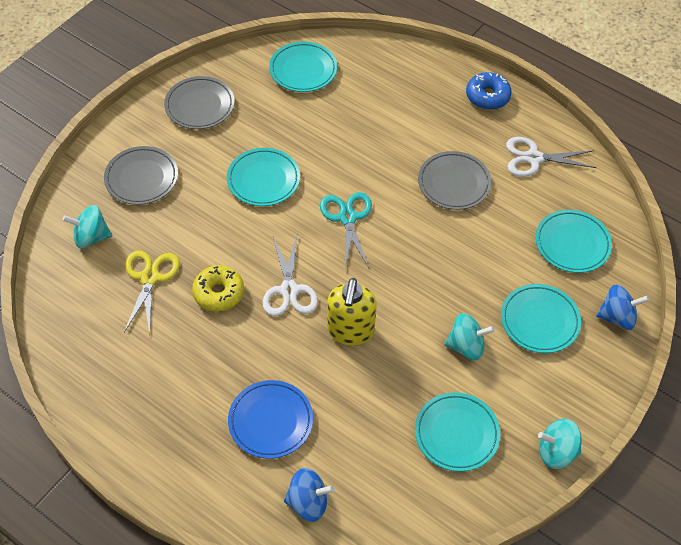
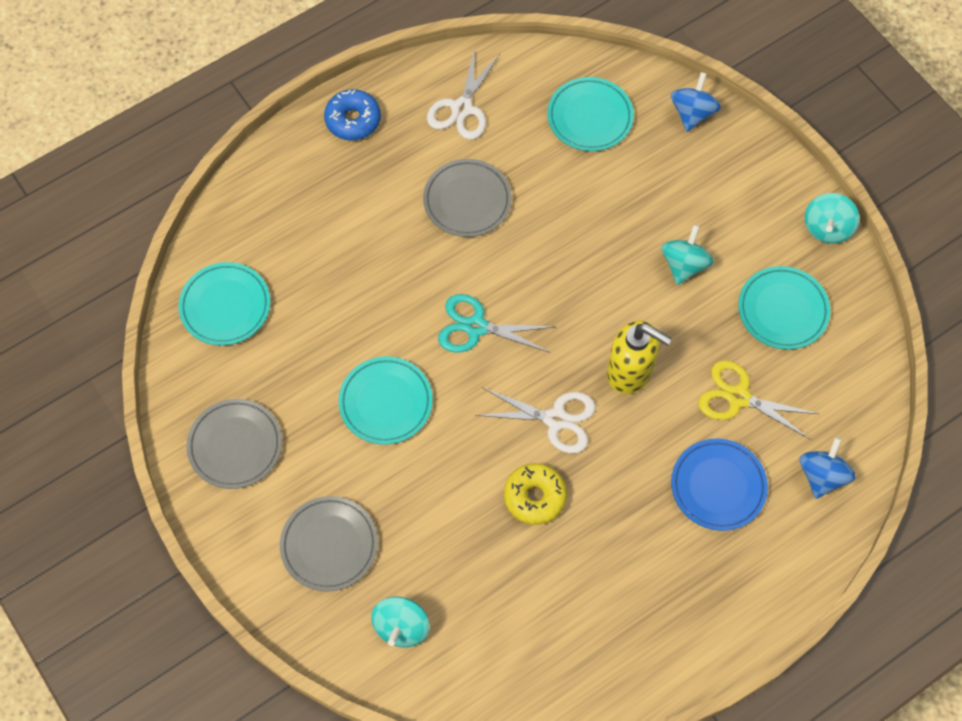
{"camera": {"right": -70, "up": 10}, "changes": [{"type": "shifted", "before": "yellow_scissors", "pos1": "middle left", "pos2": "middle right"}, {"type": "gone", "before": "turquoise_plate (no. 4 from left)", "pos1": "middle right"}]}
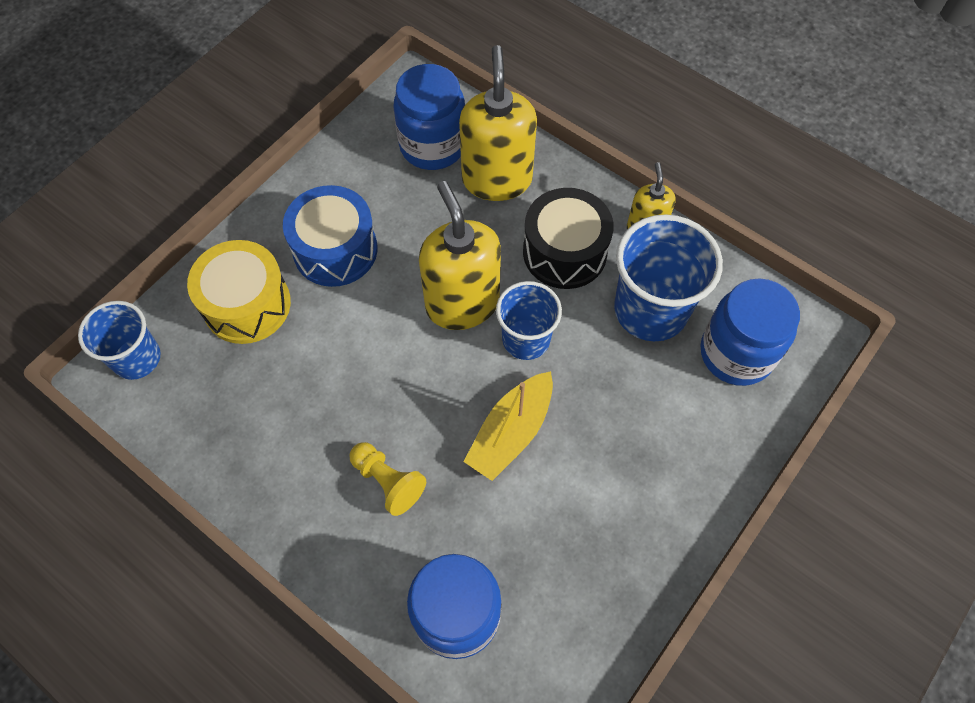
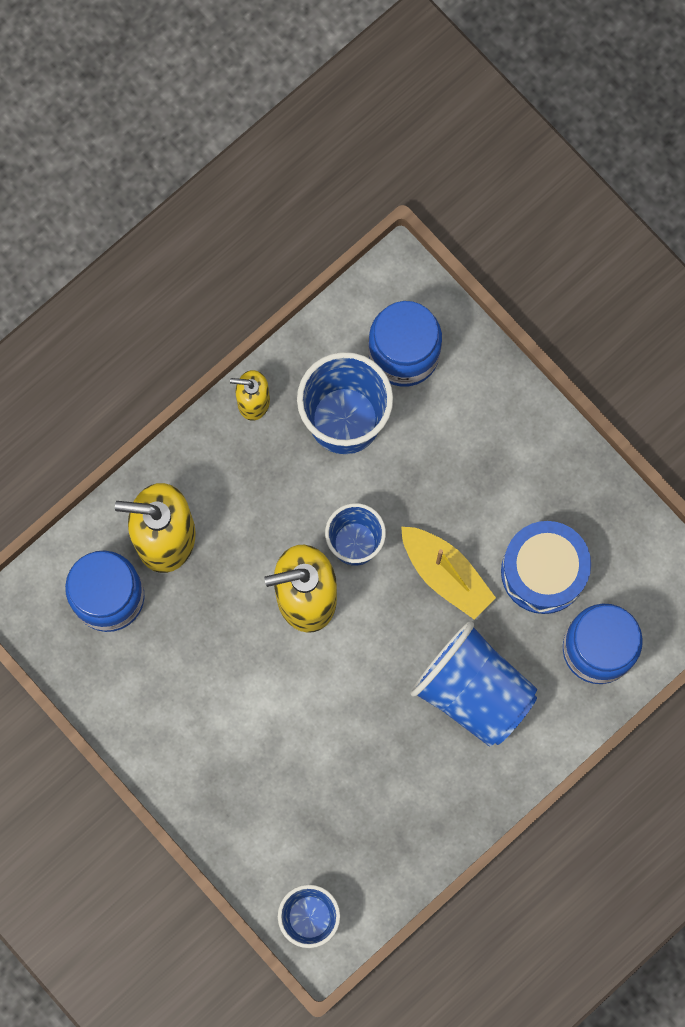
{"camera": {"right": -80, "up": 15}, "changes": [{"type": "shifted", "before": "blue_drum", "pos1": "centre", "pos2": "middle right"}, {"type": "gone", "before": "black_drum", "pos1": "centre"}, {"type": "gone", "before": "yellow_drum", "pos1": "middle left"}, {"type": "swapped", "before": "yellow_pawn", "after": "blue_cup (no. 4 from left)", "pos1": "bottom centre", "pos2": "middle right"}]}
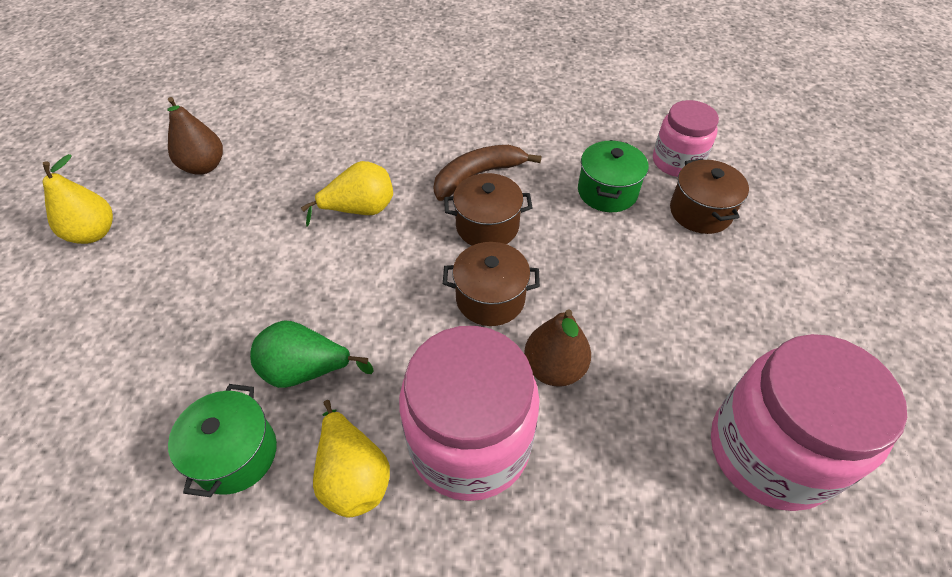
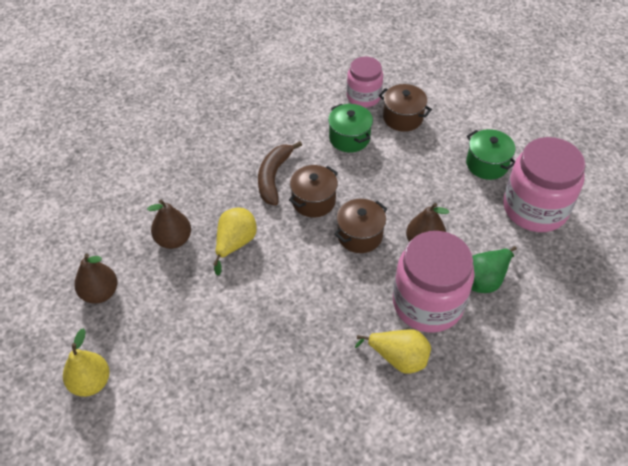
{"camera": {"right": -45, "up": 0}, "changes": [{"type": "shifted", "before": "green_pear", "pos1": "middle left", "pos2": "middle right"}, {"type": "shifted", "before": "green_pot (no. 1 from left in the first image)", "after": "green_pot (no. 2 from left)", "pos1": "bottom left", "pos2": "top right"}, {"type": "new", "after": "brown_pear (no. 2 from left)", "pos2": "middle left"}]}
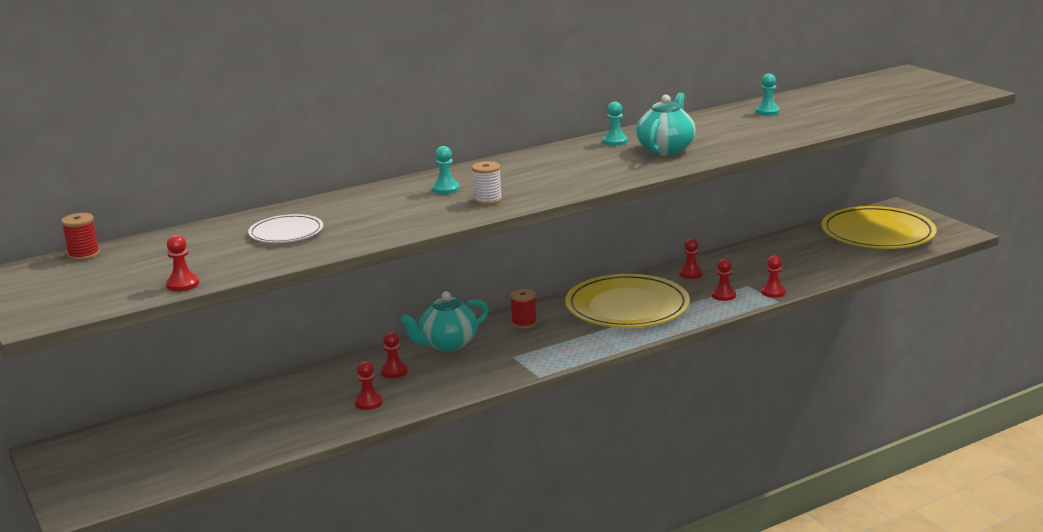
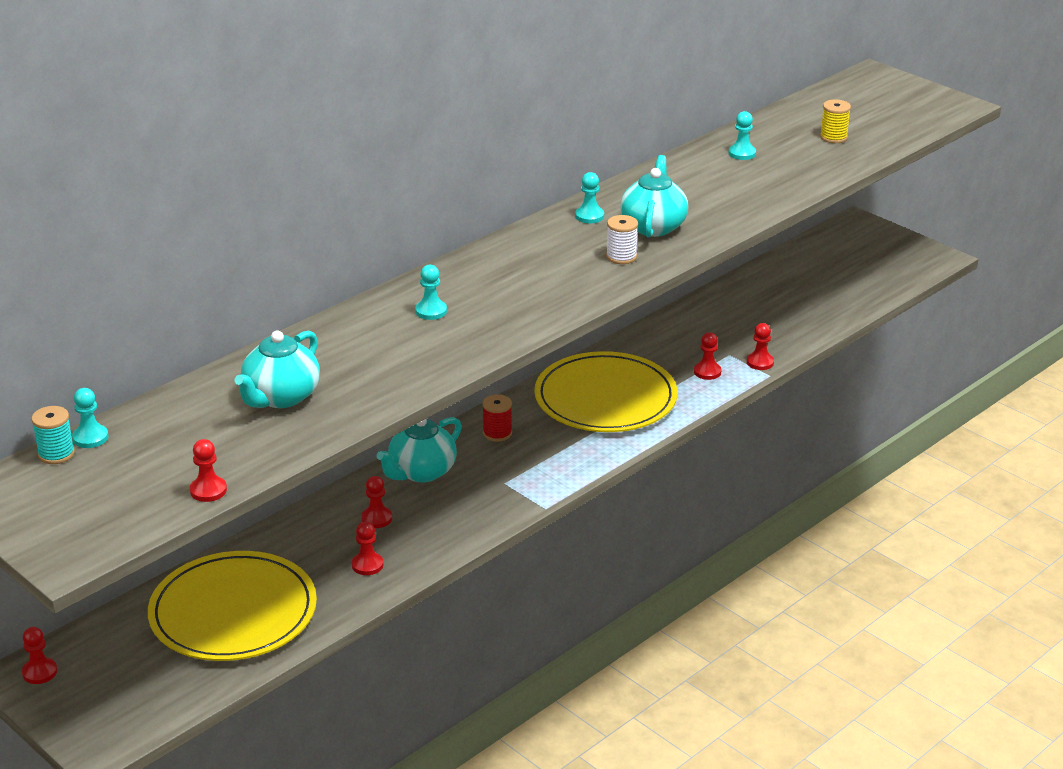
{"camera": {"right": -15, "up": 10}, "changes": [{"type": "shifted", "before": "white_spool", "pos1": "centre", "pos2": "top centre"}, {"type": "shifted", "before": "yellow_plate (no. 2 from left in the first image)", "after": "yellow_plate (no. 1 from left)", "pos1": "middle right", "pos2": "bottom left"}, {"type": "repainted", "before": "red_spool (no. 1 from left)", "after": "turquoise_spool", "pos1": "middle left", "pos2": "middle left"}, {"type": "swapped", "before": "white_plate", "after": "turquoise_teapot (no. 1 from left)", "pos1": "middle left", "pos2": "middle left"}, {"type": "shifted", "before": "red_pawn (no. 4 from left in the first image)", "after": "red_pawn (no. 1 from left)", "pos1": "centre", "pos2": "bottom left"}, {"type": "new", "after": "yellow_spool", "pos2": "top right"}, {"type": "new", "after": "turquoise_pawn (no. 1 from left)", "pos2": "middle left"}]}
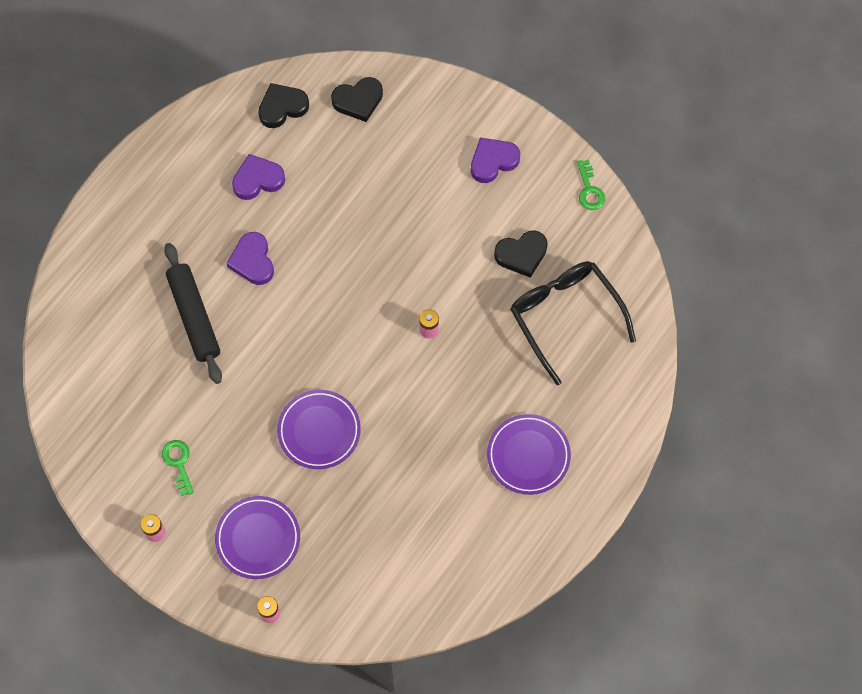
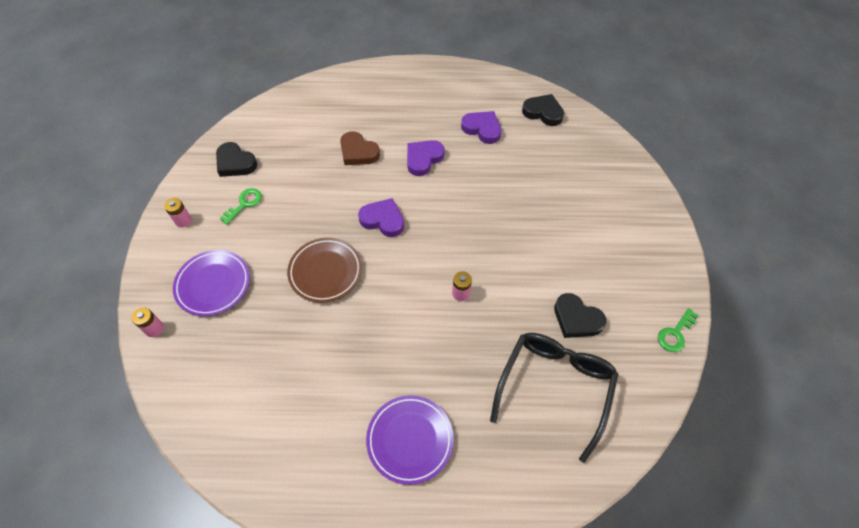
{"camera": {"right": 55, "up": -10}, "changes": [{"type": "shifted", "before": "black_heart (no. 2 from left in the first image)", "after": "black_heart (no. 1 from left)", "pos1": "top centre", "pos2": "top left"}, {"type": "shifted", "before": "purple_heart (no. 3 from left in the first image)", "after": "purple_heart (no. 1 from left)", "pos1": "top centre", "pos2": "centre"}, {"type": "swapped", "before": "black_rolling_pin", "after": "brown_heart", "pos1": "middle left", "pos2": "top centre"}, {"type": "repainted", "before": "purple_plate (no. 2 from left)", "after": "brown_plate", "pos1": "centre", "pos2": "centre"}]}
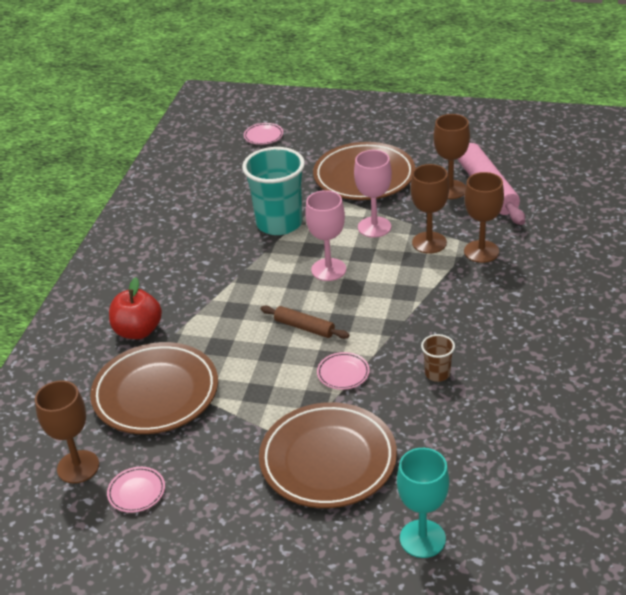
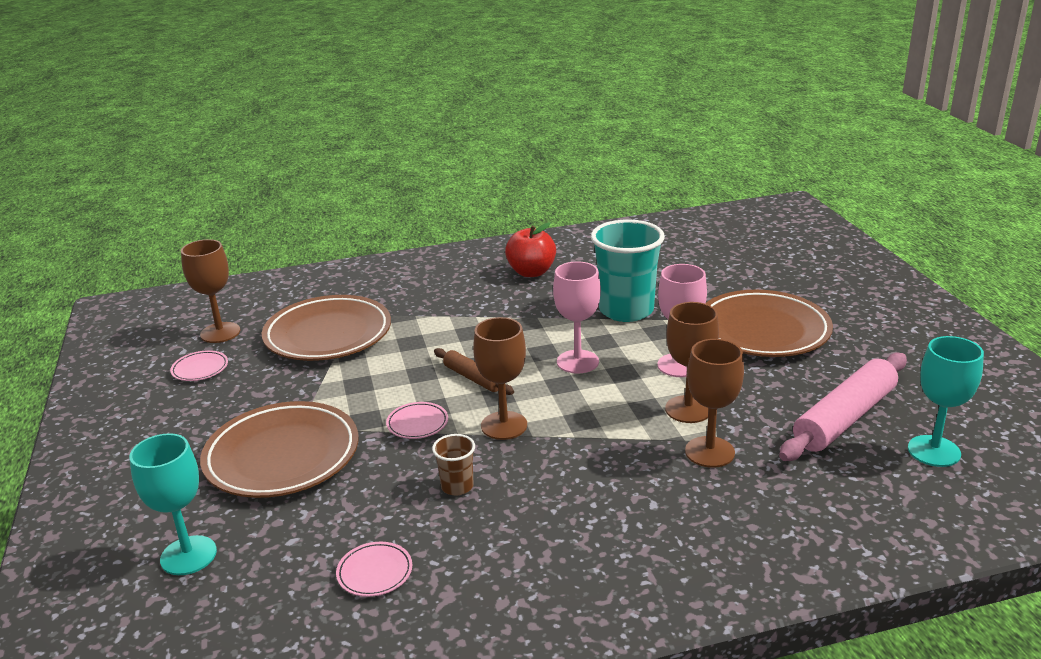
{"camera": {"right": 60, "up": -10}, "changes": [{"type": "shifted", "before": "brown_goblet (no. 3 from left in the first image)", "after": "brown_goblet (no. 2 from left)", "pos1": "top right", "pos2": "centre"}, {"type": "shifted", "before": "pink_plate (no. 2 from left)", "pos1": "top centre", "pos2": "bottom centre"}, {"type": "shifted", "before": "red_apple", "pos1": "middle left", "pos2": "centre"}, {"type": "rotated", "before": "brown_rolling_pin", "pos1": "centre", "pos2": "centre", "turn": -45}, {"type": "new", "after": "turquoise_goblet (no. 2 from left)", "pos2": "middle right"}]}
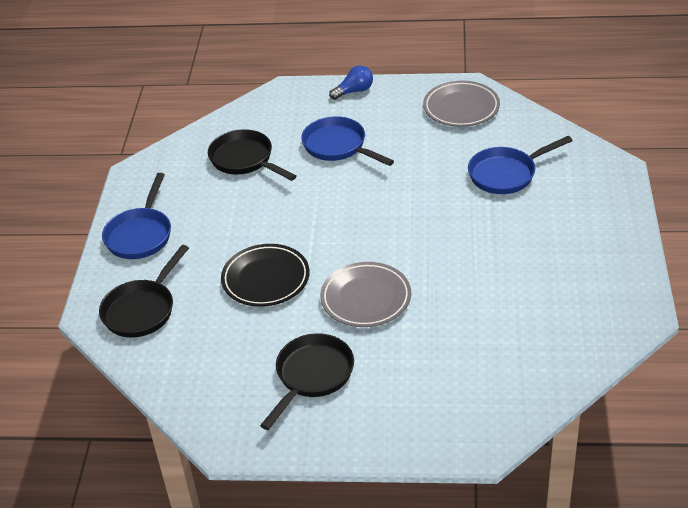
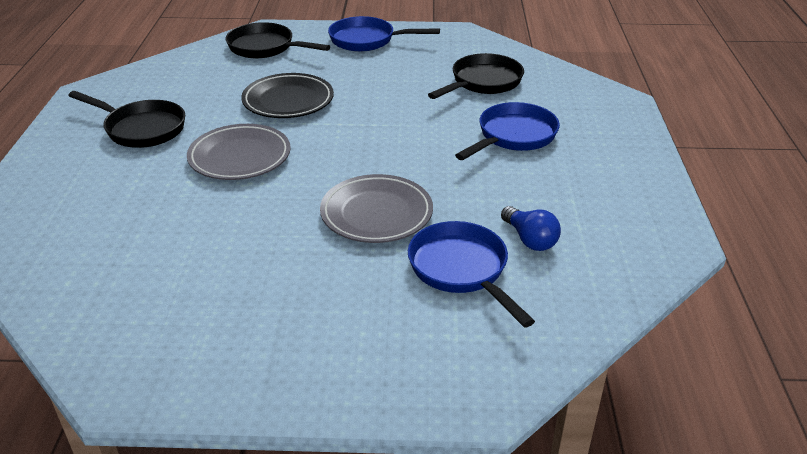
{"camera": {"right": 85, "up": -5}, "changes": [{"type": "shifted", "before": "blue_light_bulb", "pos1": "top centre", "pos2": "centre"}, {"type": "shifted", "before": "grey_plate (no. 2 from left)", "pos1": "top right", "pos2": "centre"}]}
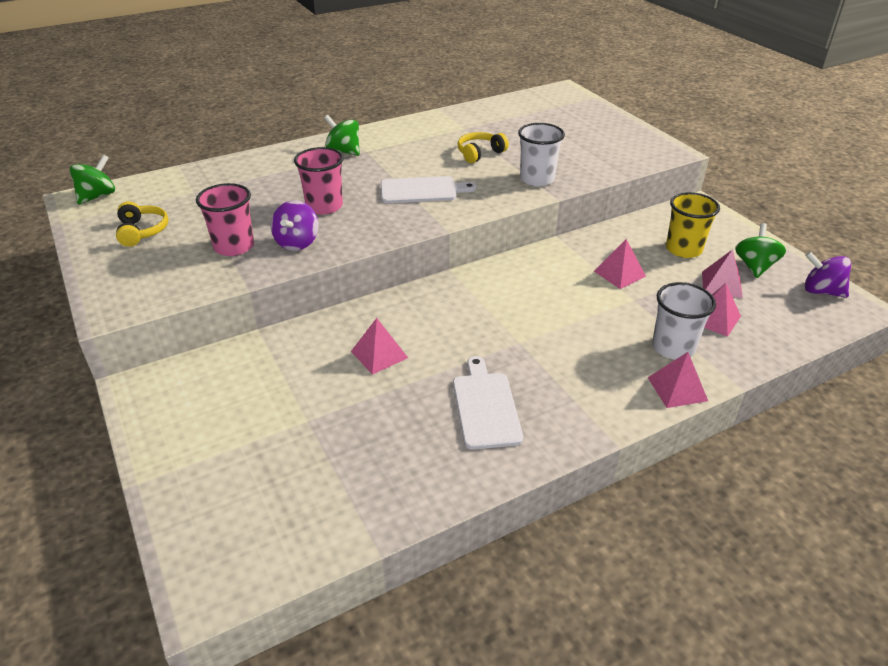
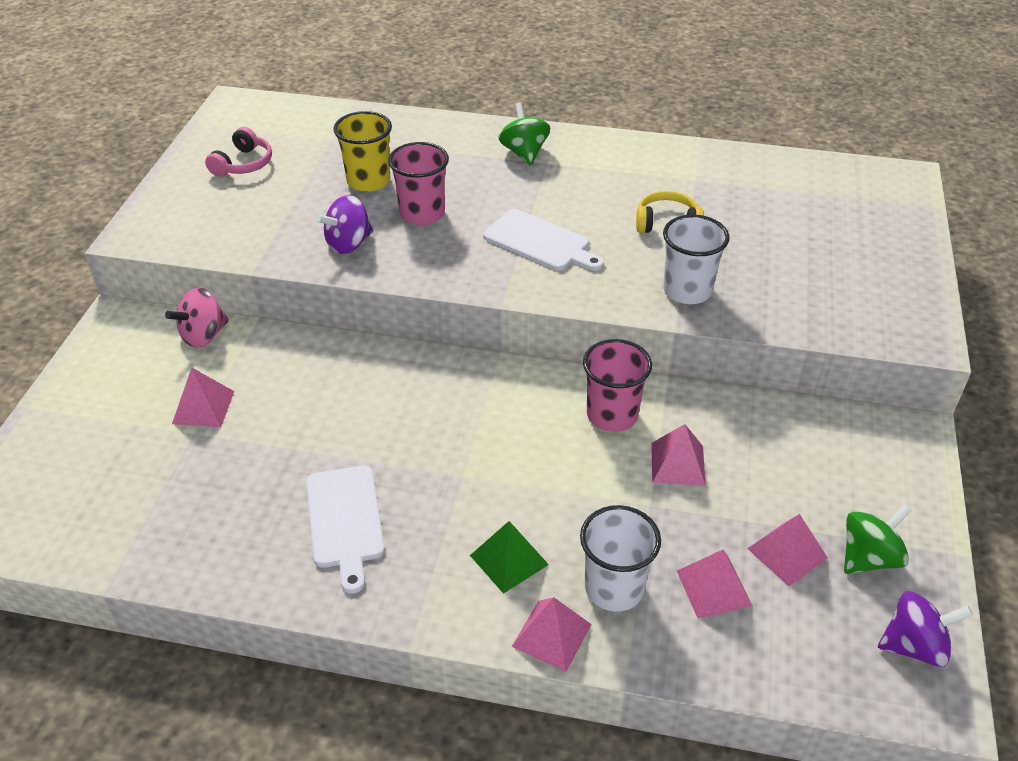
{"camera": {"right": 40, "up": 5}, "changes": [{"type": "gone", "before": "green_spinning_top (no. 1 from left)", "pos1": "top left"}, {"type": "shifted", "before": "pink_cup (no. 1 from left in the first image)", "after": "pink_cup (no. 2 from left)", "pos1": "top left", "pos2": "centre"}, {"type": "shifted", "before": "yellow_cup", "pos1": "middle right", "pos2": "top centre"}, {"type": "repainted", "before": "yellow_headphones (no. 1 from left)", "after": "pink_headphones", "pos1": "middle left", "pos2": "top left"}, {"type": "rotated", "before": "purple_spinning_top (no. 2 from left)", "pos1": "middle right", "pos2": "bottom right", "turn": 105}, {"type": "shifted", "before": "pink_pyramid (no. 1 from left)", "pos1": "centre", "pos2": "middle left"}, {"type": "rotated", "before": "white_cutting_board (no. 2 from left in the first image)", "pos1": "centre", "pos2": "bottom centre", "turn": 135}, {"type": "new", "after": "pink_spinning_top", "pos2": "middle left"}, {"type": "new", "after": "green_pyramid", "pos2": "bottom centre"}]}
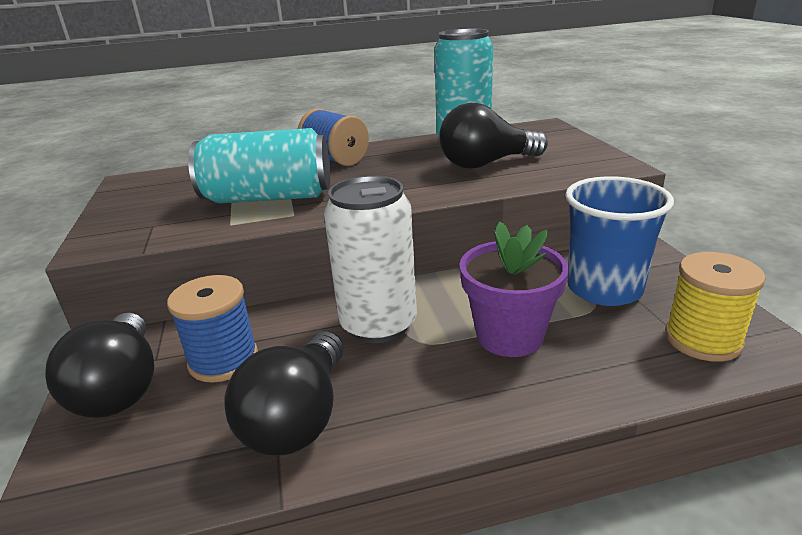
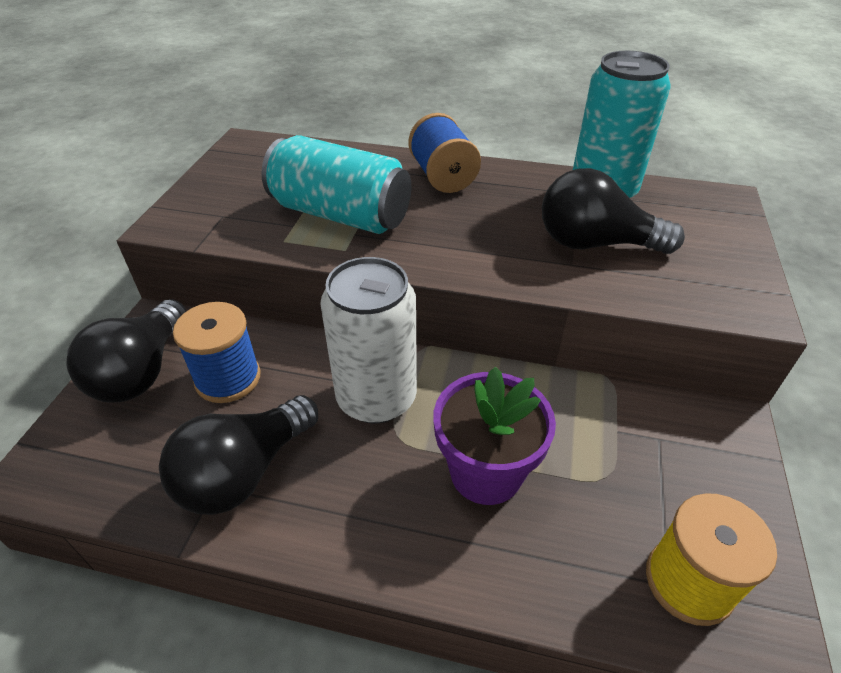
{"camera": {"right": 25, "up": 15}, "changes": [{"type": "gone", "before": "blue_cup", "pos1": "middle right"}]}
